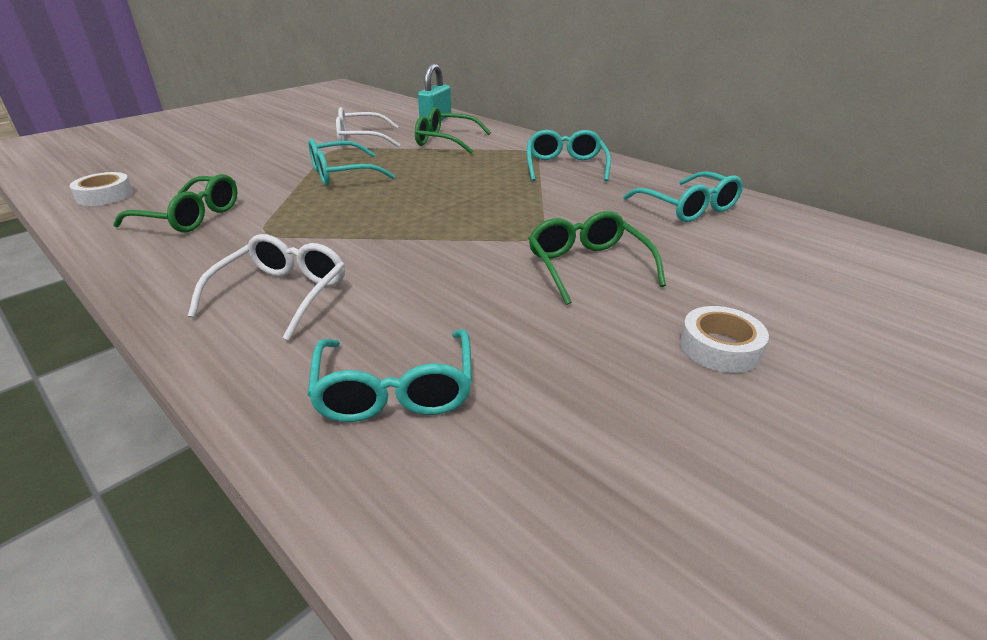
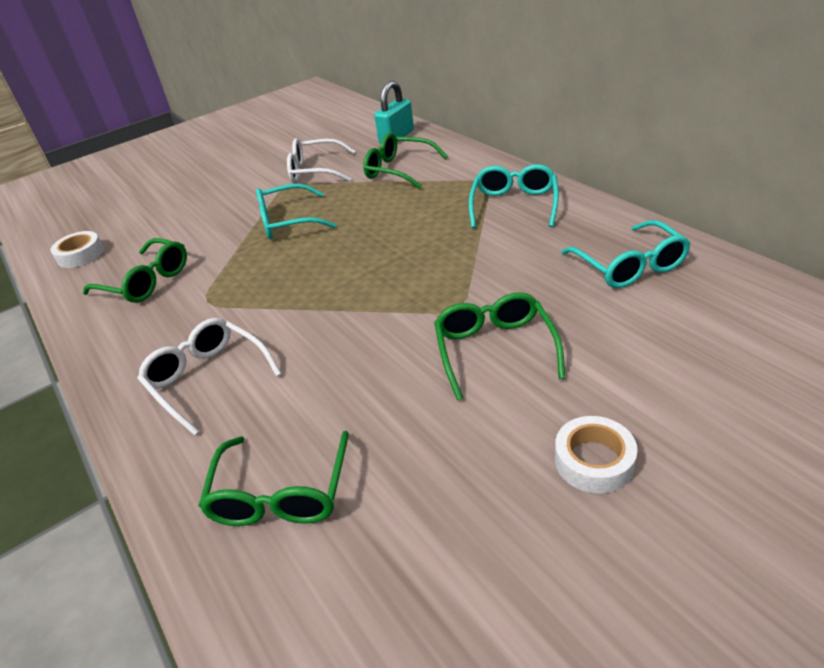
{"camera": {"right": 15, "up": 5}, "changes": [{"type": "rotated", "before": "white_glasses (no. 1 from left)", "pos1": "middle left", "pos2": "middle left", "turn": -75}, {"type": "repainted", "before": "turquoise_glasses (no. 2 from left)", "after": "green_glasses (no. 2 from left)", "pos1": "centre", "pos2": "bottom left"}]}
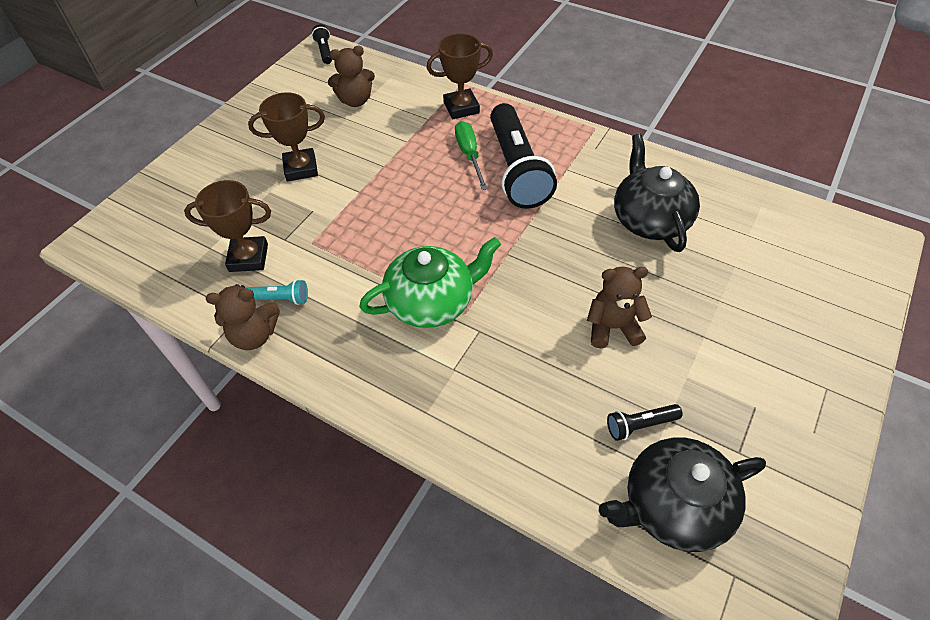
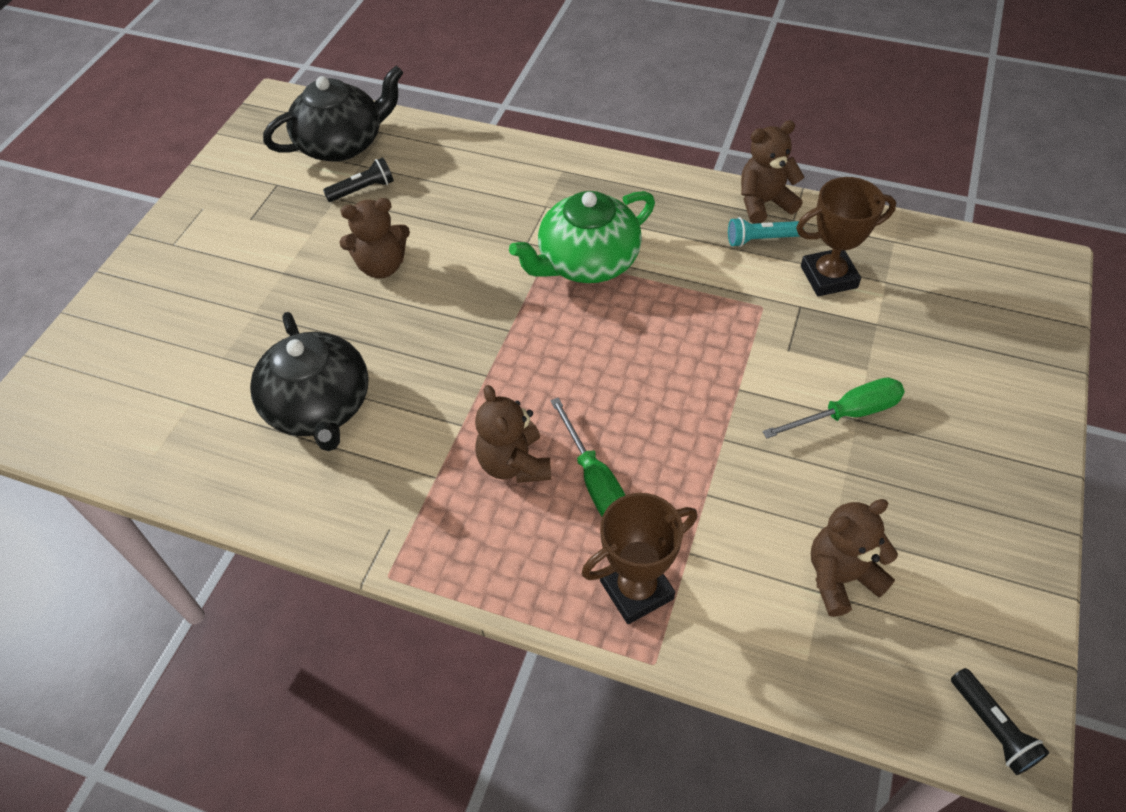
{"camera": {"right": 170, "up": 0}, "changes": [{"type": "swapped", "before": "brown_trophy (no. 2 from left)", "after": "green_screwdriver (no. 2 from left)", "pos1": "top left", "pos2": "middle right"}, {"type": "swapped", "before": "black_flashlight (no. 2 from left)", "after": "brown_teddy_bear (no. 2 from left)", "pos1": "top centre", "pos2": "centre"}]}
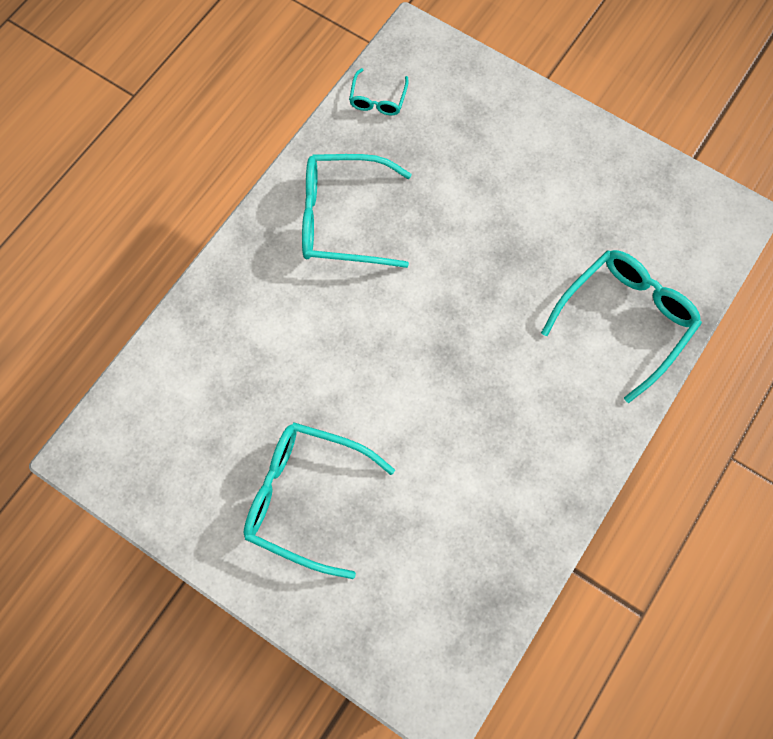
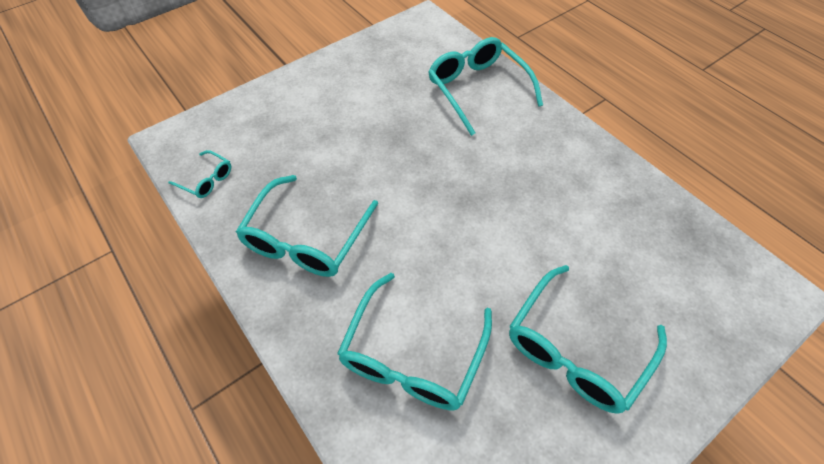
{"camera": {"right": -70, "up": -15}, "changes": [{"type": "new", "after": "turquoise_glasses (no. 3 from left)", "pos2": "bottom centre"}]}
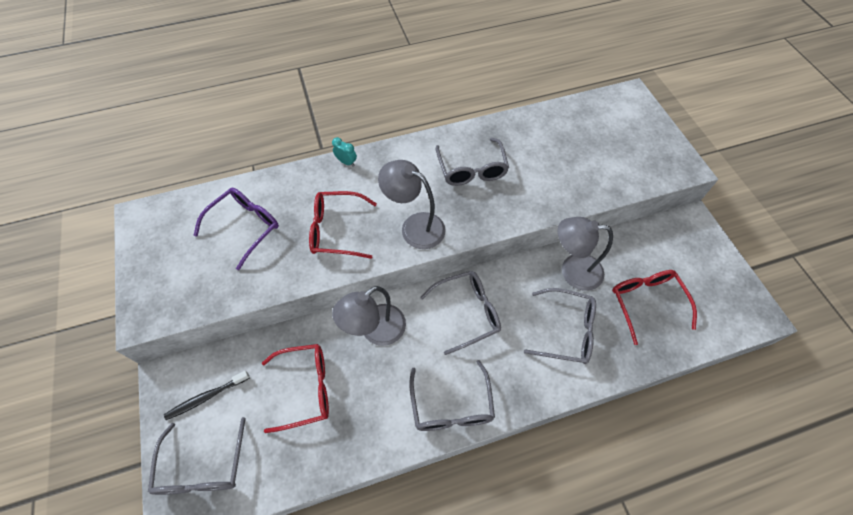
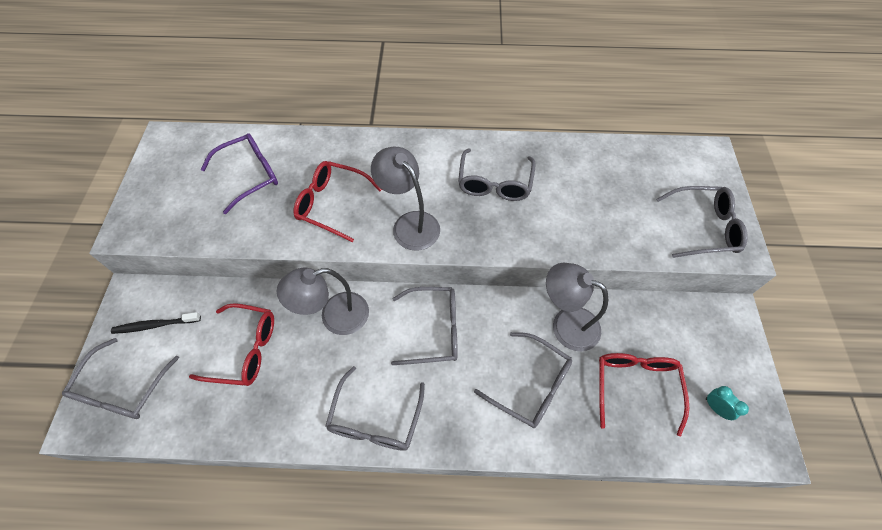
{"camera": {"right": 20, "up": 0}, "changes": [{"type": "shifted", "before": "turquoise_clock", "pos1": "top centre", "pos2": "bottom right"}, {"type": "new", "after": "grey_glasses (no. 6 from left)", "pos2": "middle right"}]}
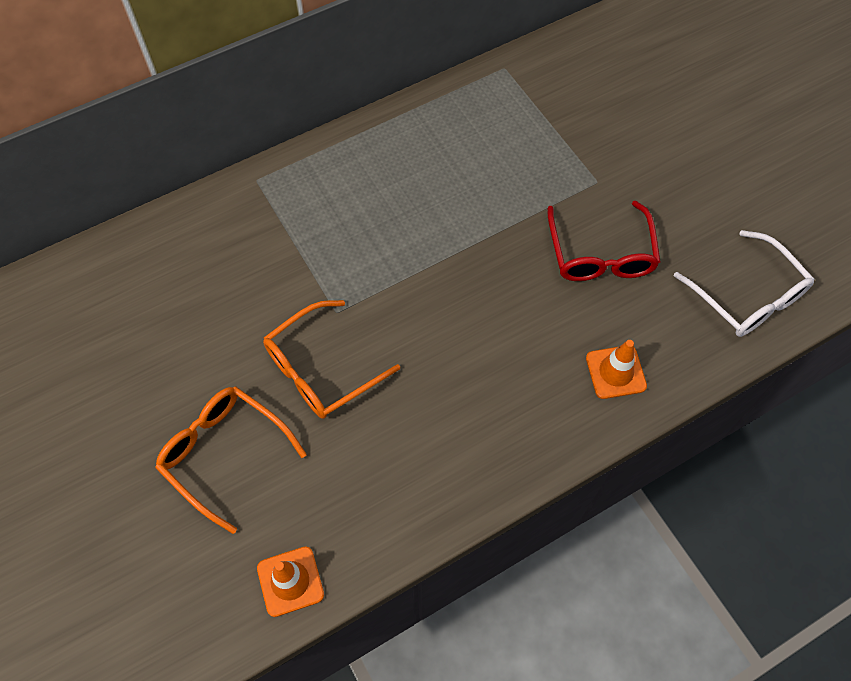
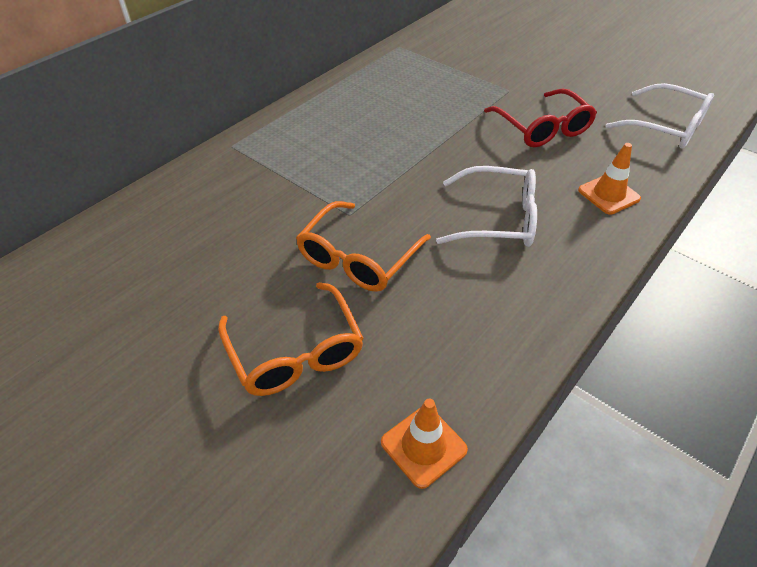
{"camera": {"right": -20, "up": -15}, "changes": [{"type": "rotated", "before": "orange_glasses (no. 1 from left)", "pos1": "bottom left", "pos2": "centre", "turn": -135}, {"type": "new", "after": "white_glasses (no. 1 from left)", "pos2": "centre"}]}
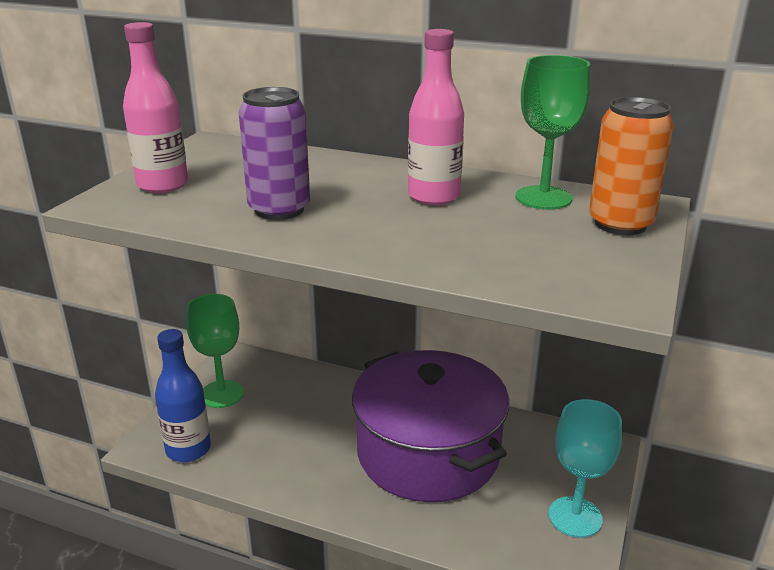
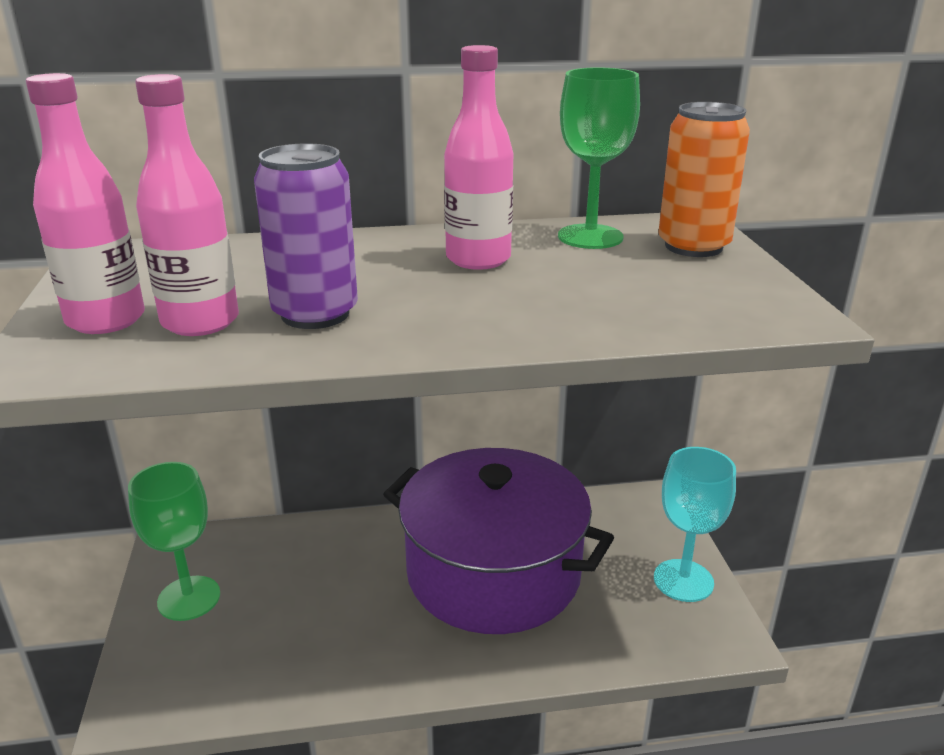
{"camera": {"right": -30, "up": 0}, "changes": [{"type": "gone", "before": "blue_bottle", "pos1": "bottom left"}, {"type": "new", "after": "pink_bottle (no. 2 from left)", "pos2": "top left"}]}
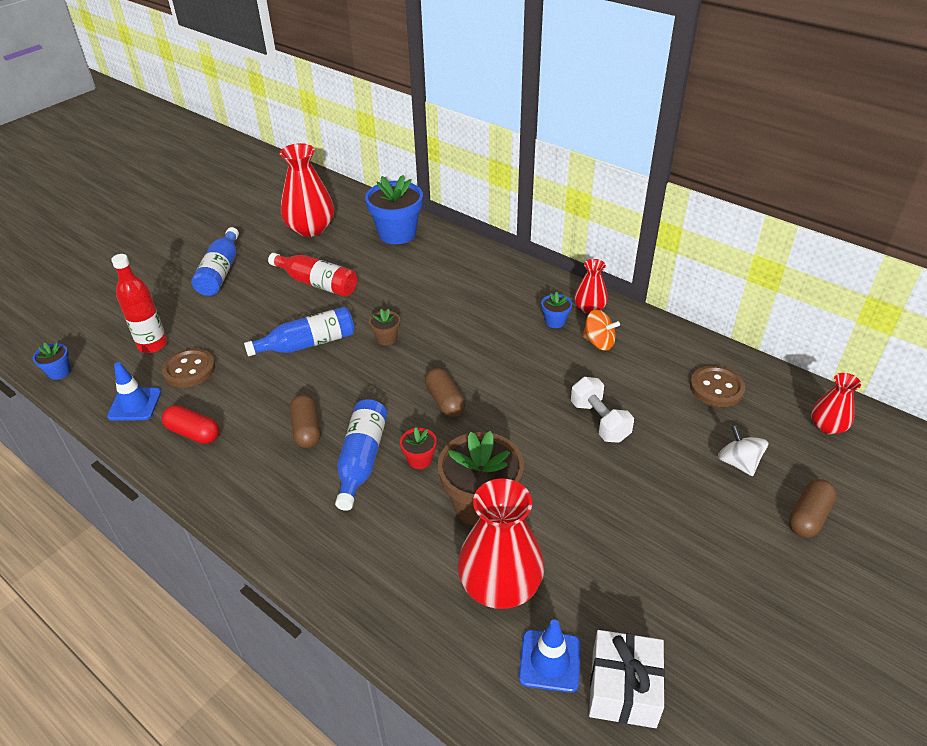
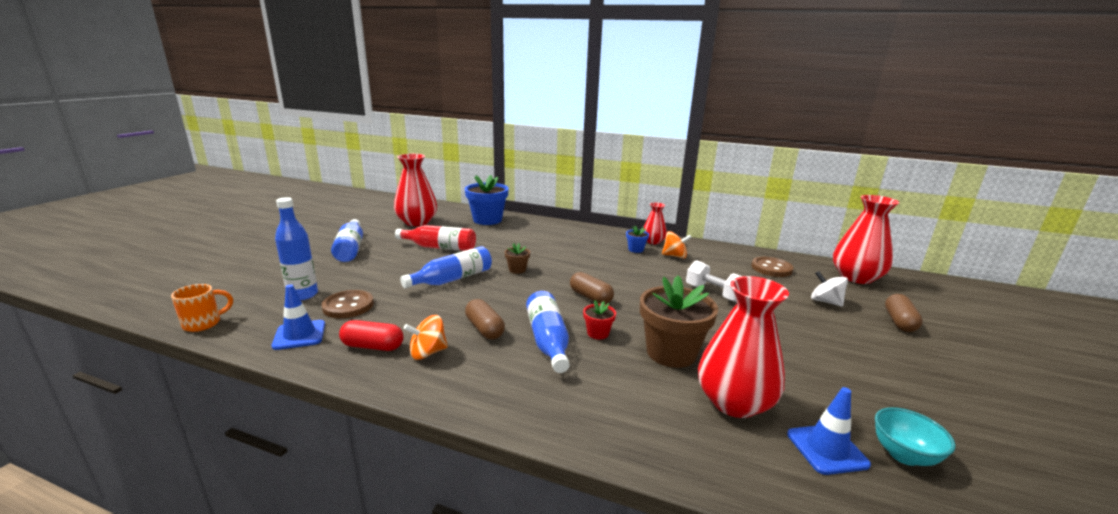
{"camera": {"right": -20, "up": -20}, "changes": [{"type": "repainted", "before": "red_bottle (no. 1 from left)", "after": "blue_bottle (no. 1 from left)", "pos1": "middle left", "pos2": "middle left"}, {"type": "swapped", "before": "blue_flower_pot (no. 1 from left)", "after": "orange_mug", "pos1": "middle left", "pos2": "middle left"}, {"type": "scaled", "before": "red_vase (no. 4 from left)", "pos1": "middle right", "pos2": "middle right", "scale": 1.82}, {"type": "swapped", "before": "white_gift", "after": "turquoise_bowl", "pos1": "bottom right", "pos2": "bottom right"}, {"type": "new", "after": "orange_spinning_top (no. 1 from left)", "pos2": "centre"}]}
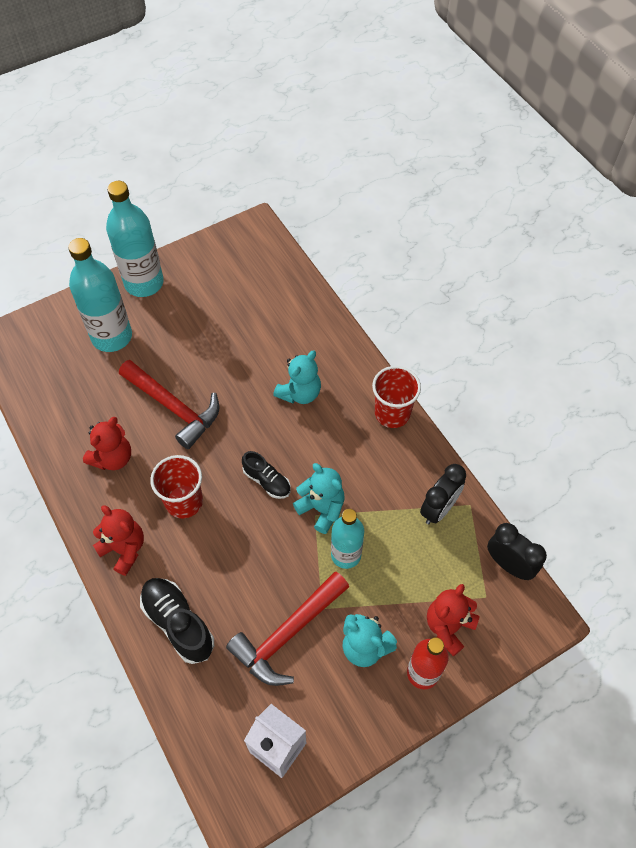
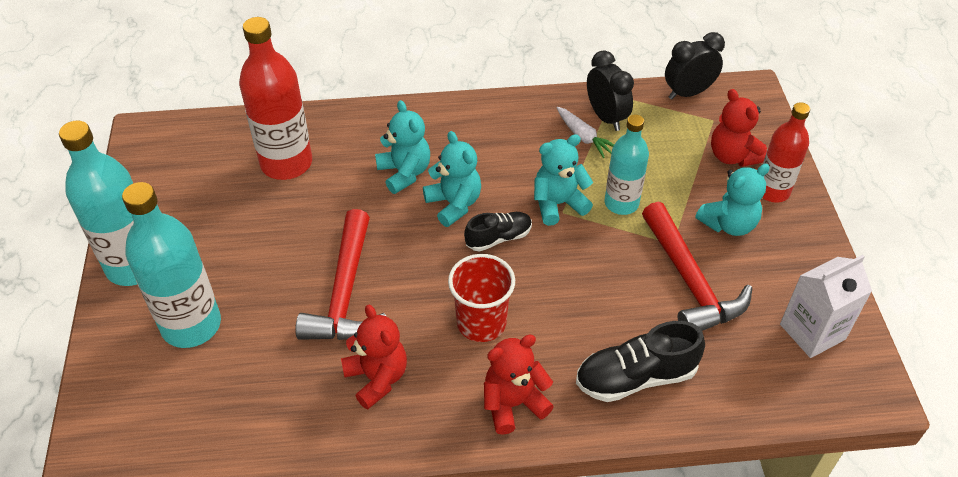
{"camera": {"right": -65, "up": -10}, "changes": [{"type": "rotated", "before": "red_hammer (no. 1 from left)", "pos1": "middle left", "pos2": "centre", "turn": 120}, {"type": "gone", "before": "red_cup (no. 2 from left)", "pos1": "centre"}, {"type": "new", "after": "red_bottle (no. 1 from left)", "pos2": "top left"}, {"type": "new", "after": "white_carrot", "pos2": "top centre"}, {"type": "new", "after": "turquoise_teddy_bear (no. 2 from left)", "pos2": "centre"}]}
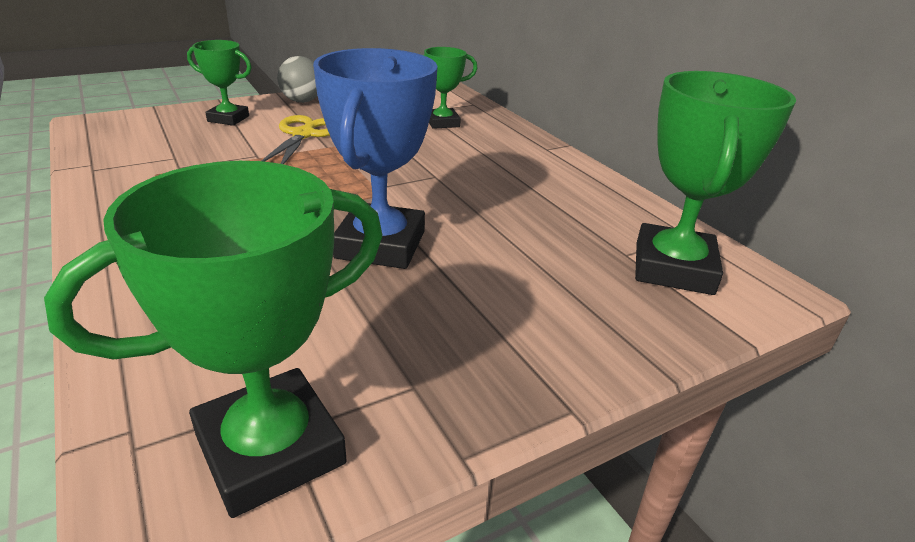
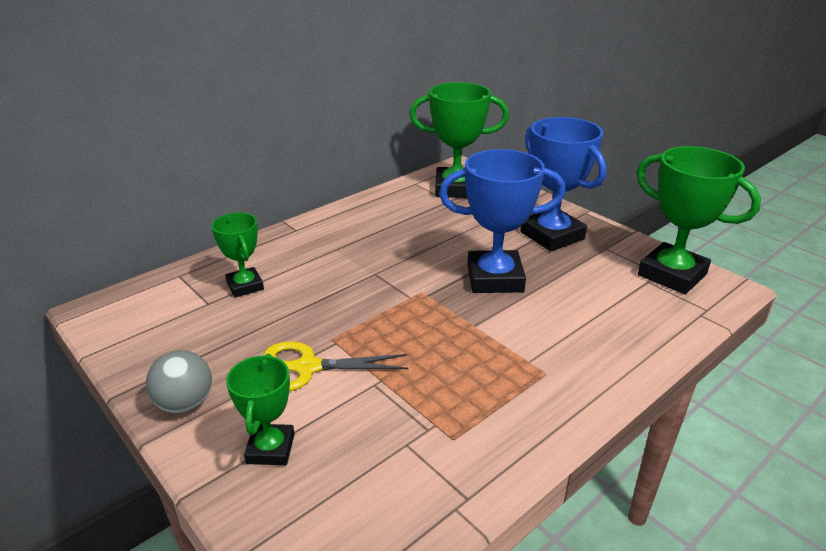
{"camera": {"right": -100, "up": 0}, "changes": [{"type": "new", "after": "blue_trophy (no. 2 from left)", "pos2": "middle right"}]}
